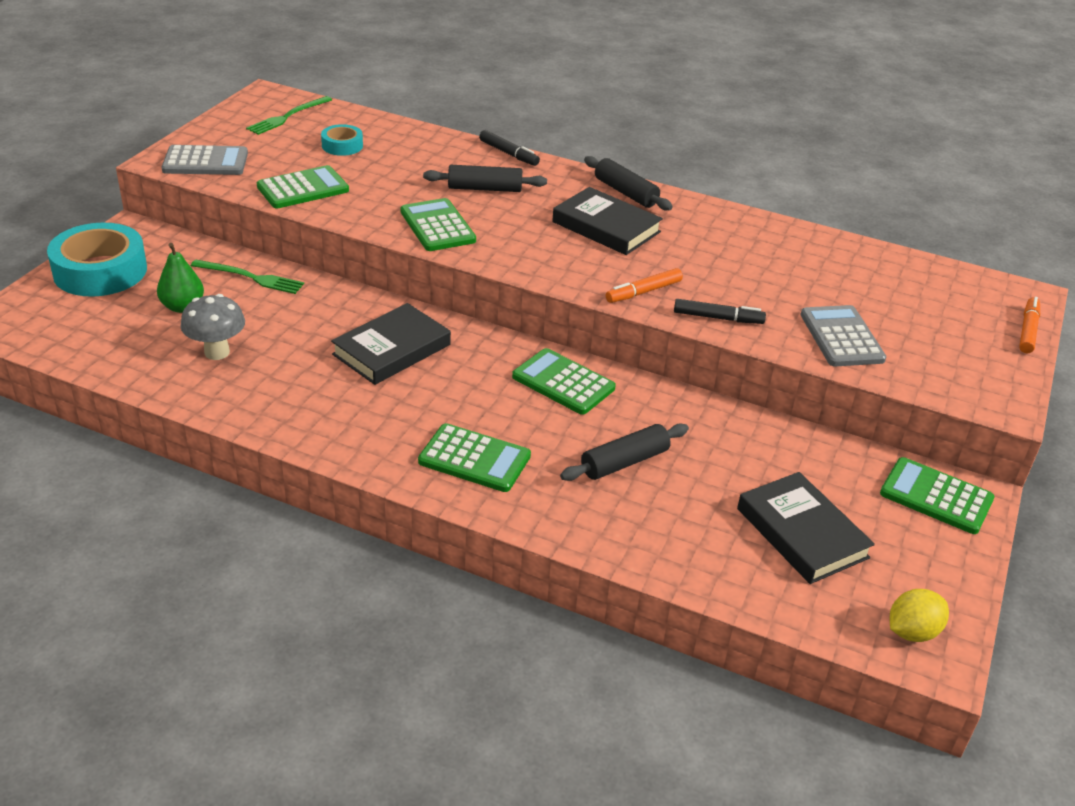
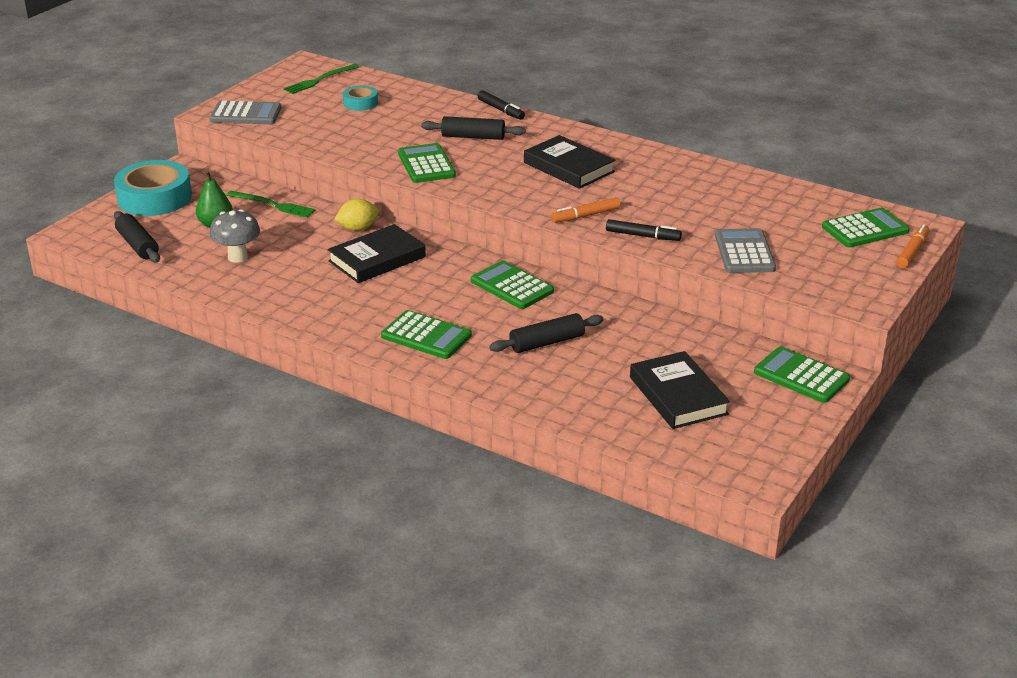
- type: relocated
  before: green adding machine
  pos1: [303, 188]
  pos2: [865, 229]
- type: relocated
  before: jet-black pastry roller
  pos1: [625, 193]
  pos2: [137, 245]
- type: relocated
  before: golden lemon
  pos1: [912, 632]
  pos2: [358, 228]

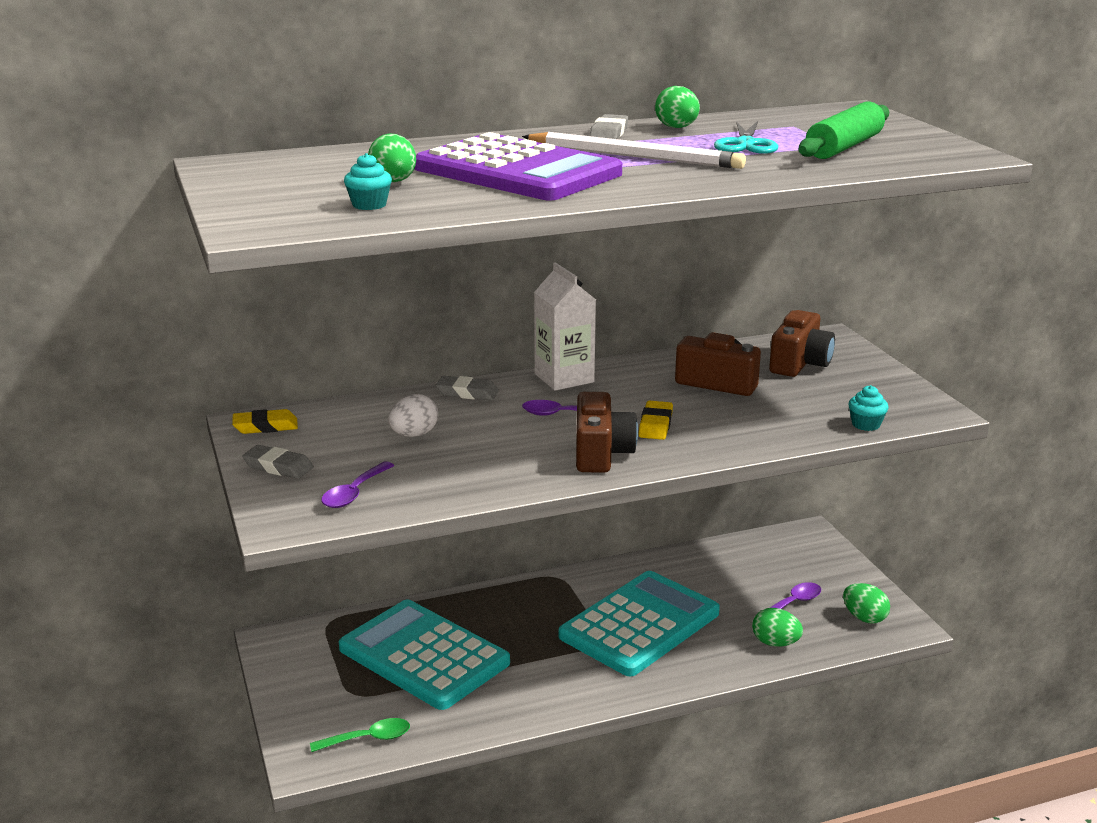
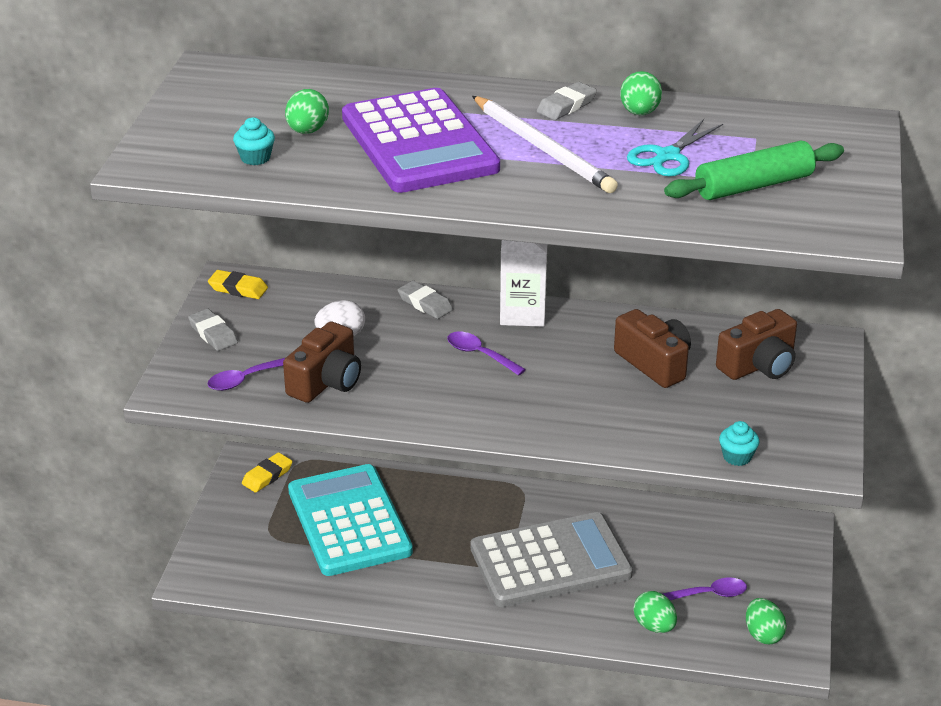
- type: missing
  before: green tablespoon
  pos1: [368, 739]
- type: colour
  before: turquoise adding machine
  after: grey adding machine
  pos1: [639, 624]
  pos2: [550, 561]
- type: relocated
  before: russet camera
  pos1: [601, 453]
  pos2: [326, 382]
- type: relocated
  before: golden pencil eraser
  pos1: [655, 425]
  pos2: [267, 476]

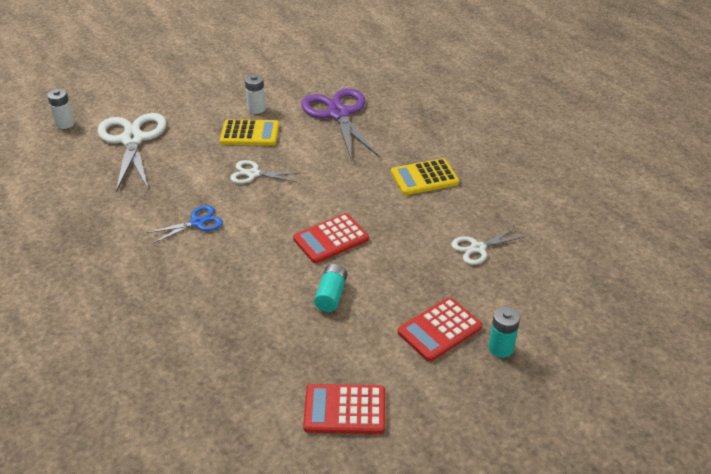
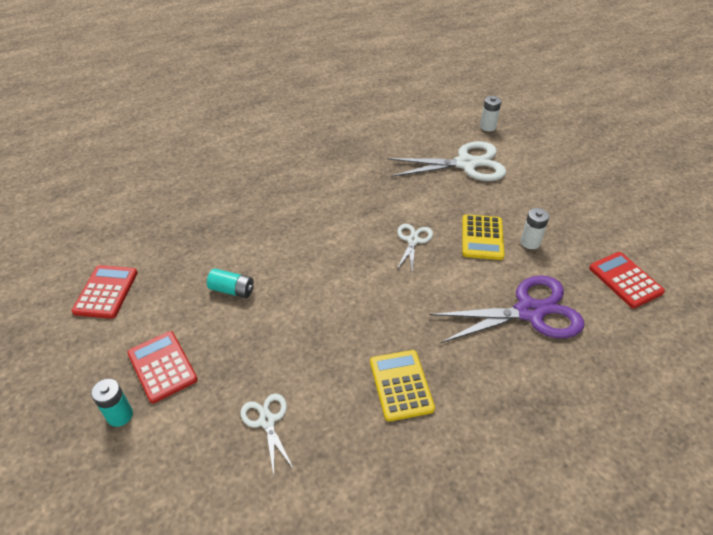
- type: missing
  before: blue scissors
  pos1: [197, 222]
- type: relocated
  before: scarlet adding machine
  pos1: [331, 239]
  pos2: [625, 280]

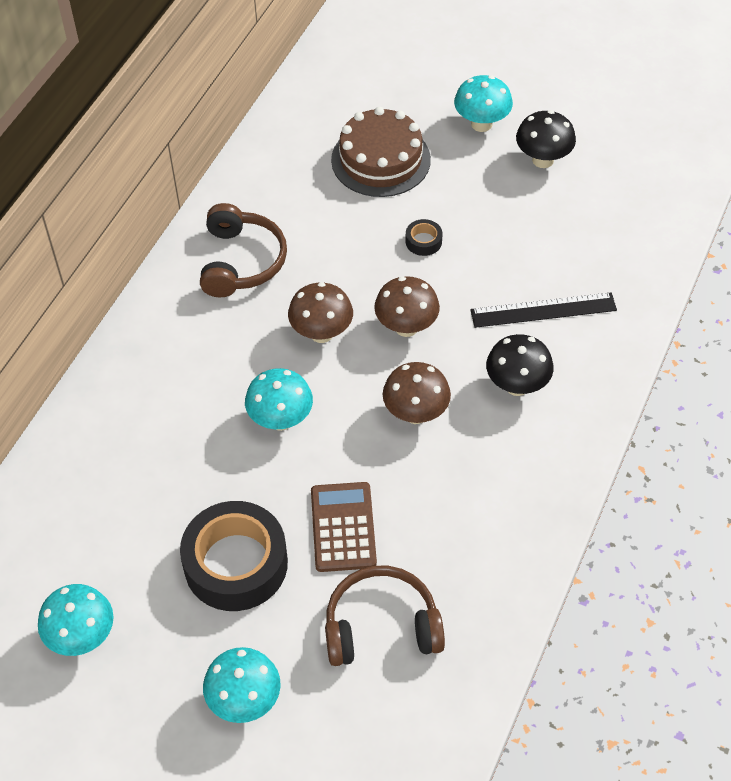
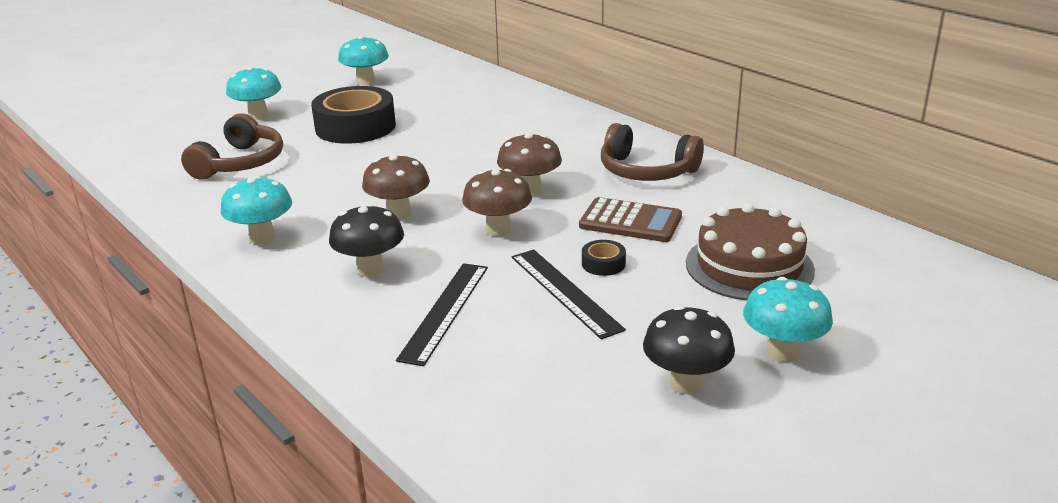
- type: relocated
  before: turquoise toadstool
  pos1: [280, 420]
  pos2: [262, 238]
- type: relocated
  before: russet adding machine
  pos1: [343, 527]
  pos2: [630, 221]
- type: appeared
  after: jet-black straightedge
  pos2: [565, 292]

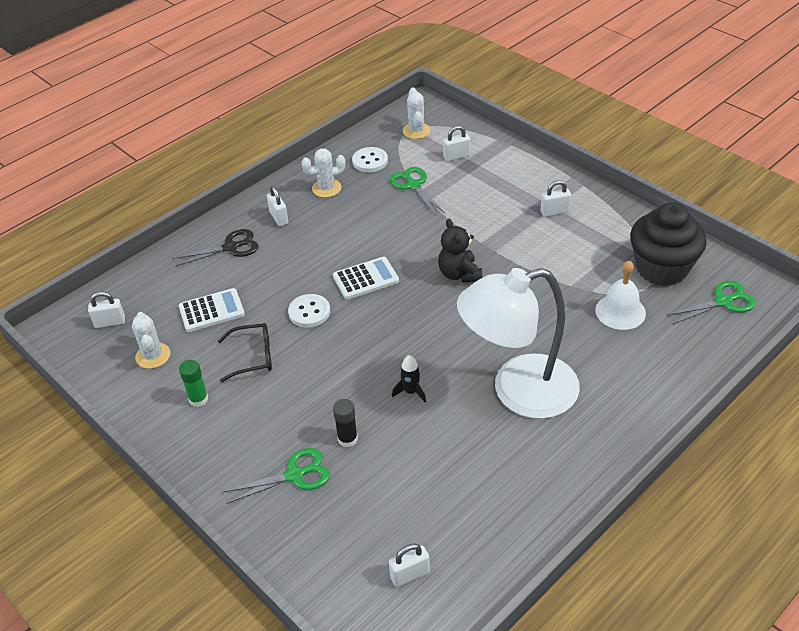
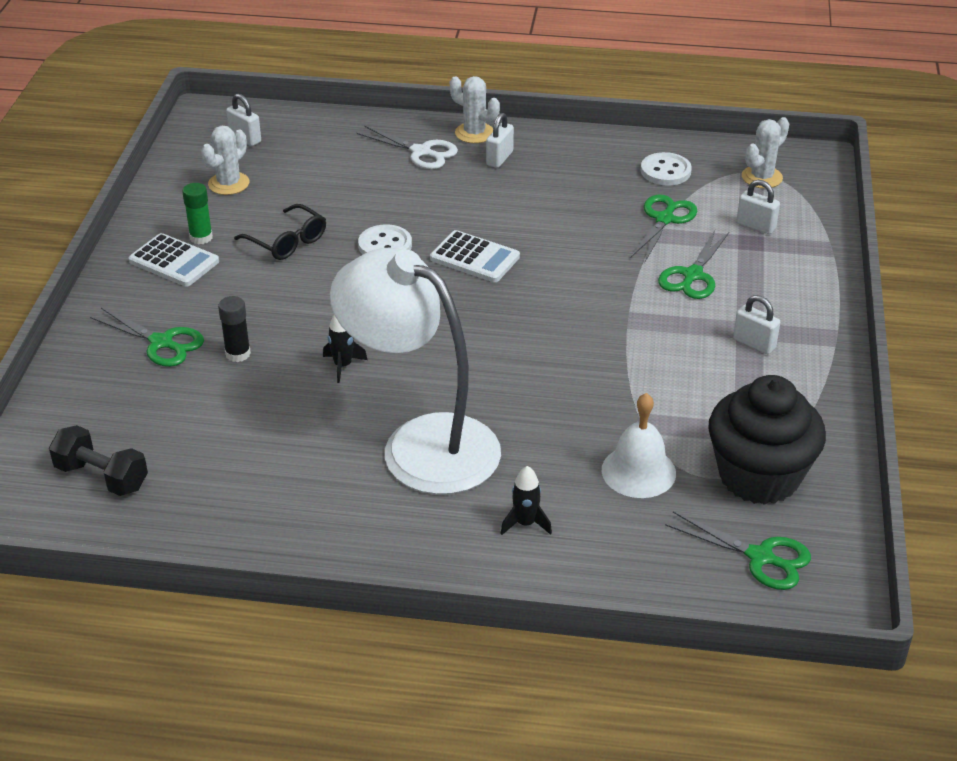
- type: colour
  before: jet-black scissors
  after: snow-white scissors
  pos1: [230, 247]
  pos2: [421, 152]
- type: relocated
  before: snow-white adding machine
  pos1: [211, 311]
  pos2: [174, 261]
- type: relocated
  before: snow-white prickly plant
  pos1: [326, 188]
  pos2: [474, 133]
- type: exchanged
  before: snow-white small lock
  after: jet-black dumbbell
  pos1: [410, 575]
  pos2: [102, 477]
- type: missing
  before: jet-black stuffed bear
  pos1: [459, 274]
- type: appeared
  after: jet-black toy rocket
  pos2: [525, 523]
- type: appeared
  after: green scissors
  pos2: [692, 275]

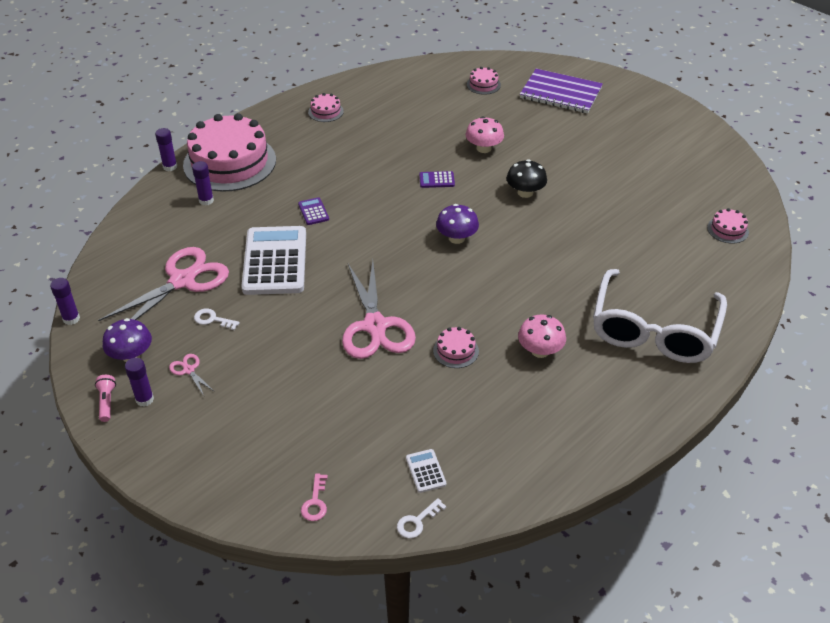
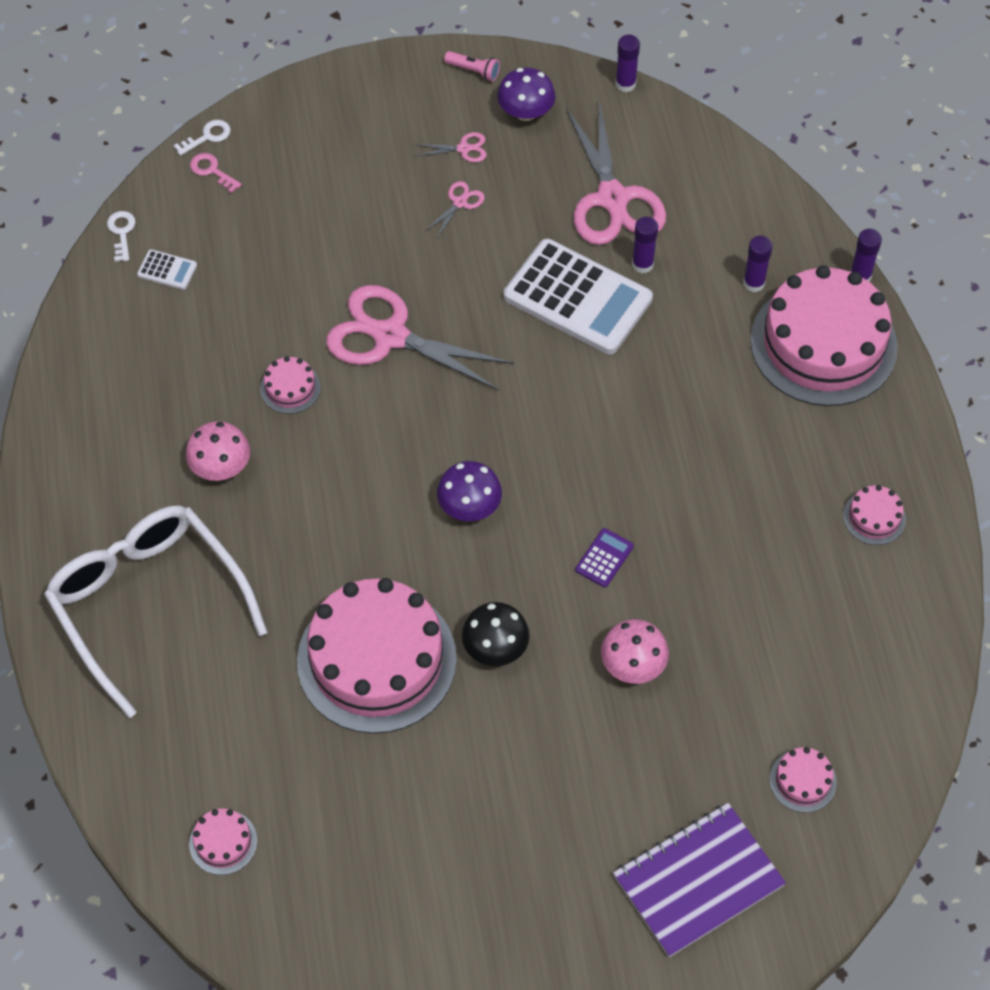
- type: relocated
  before: purple glue stick
  pos1: [144, 399]
  pos2: [642, 264]
- type: relocated
  before: snow-white latchkey
  pos1: [212, 319]
  pos2: [207, 136]
- type: missing
  before: purple adding machine
  pos1: [313, 212]
- type: appeared
  after: pink layer cake
  pos2: [376, 659]
- type: appeared
  after: pink scissors
  pos2: [460, 203]

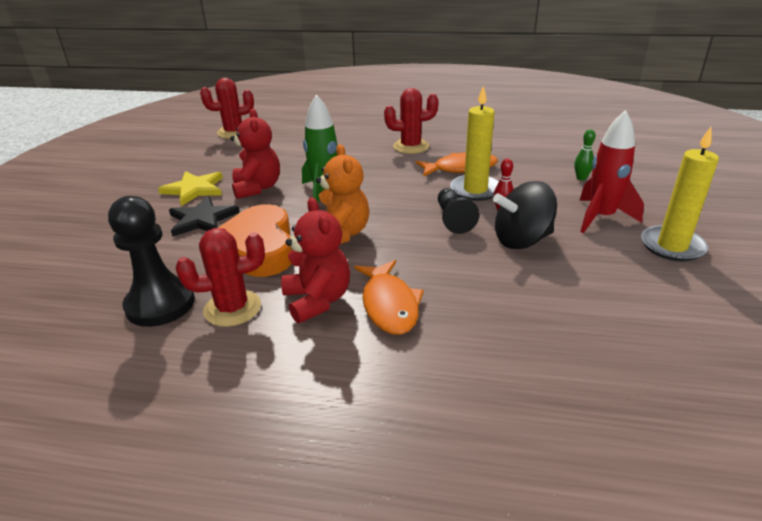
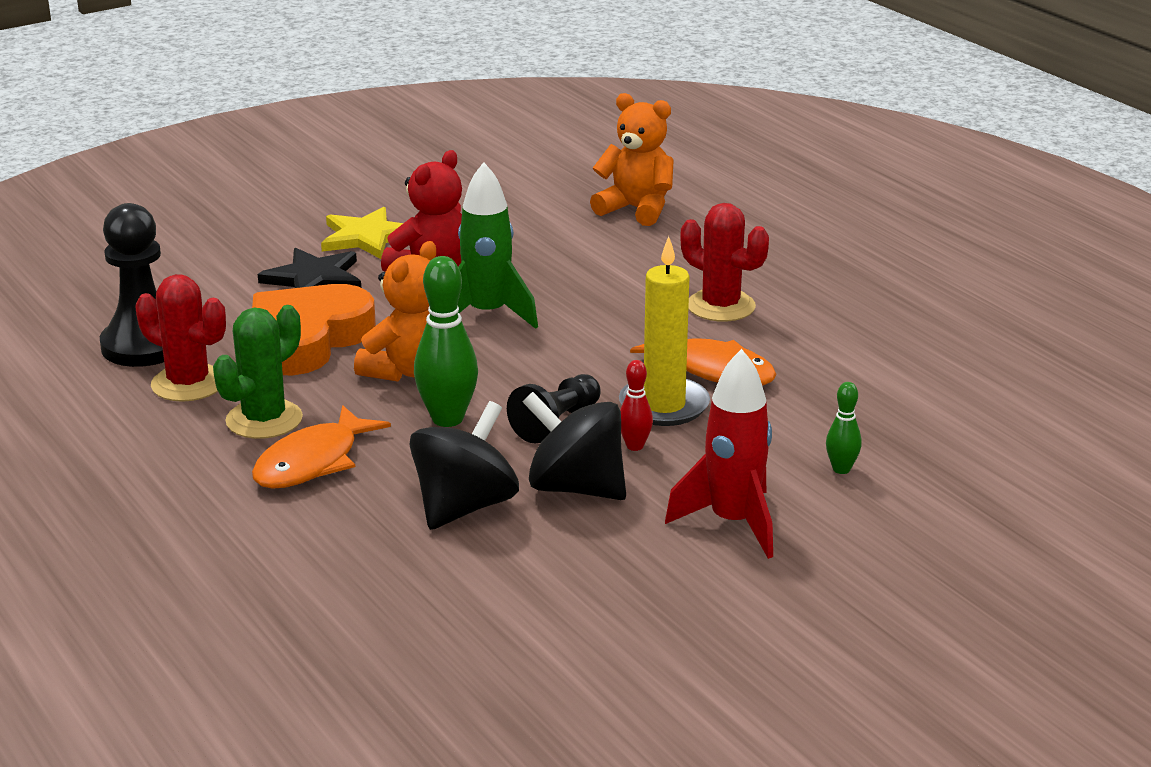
- type: missing
  before: scarlet prickly plant
  pos1: [234, 132]
- type: exchanged
  before: scarlet stuffed bear
  after: green prickly plant
  pos1: [317, 300]
  pos2: [264, 420]
- type: missing
  before: golden candle
  pos1: [672, 246]
- type: appeared
  after: jet-black spinning top
  pos2: [464, 507]
- type: appeared
  after: green tenpin
  pos2: [447, 419]
- type: appeared
  after: bright orange stuffed bear
  pos2: [636, 209]

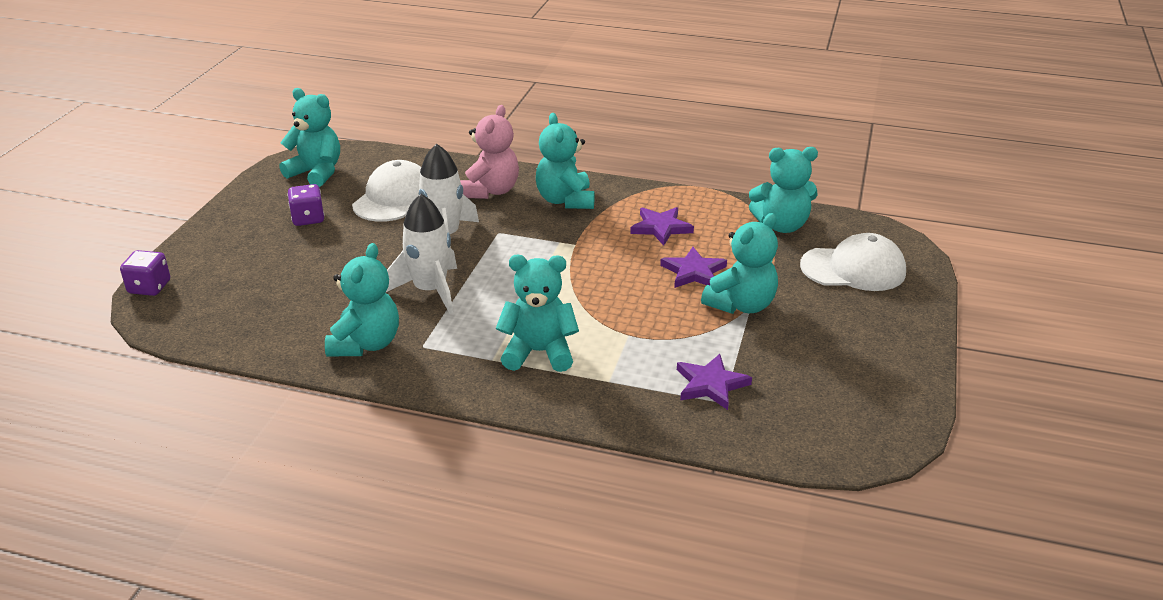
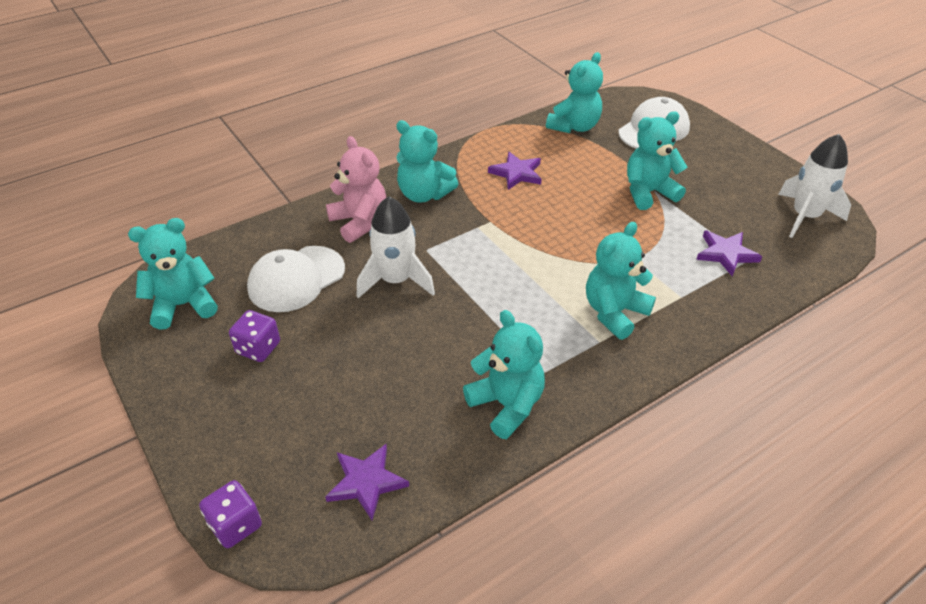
- type: spun
  before: snow-white cap
  pos1: [394, 198]
  pos2: [296, 279]
  turn: -105
- type: relocated
  before: snow-white toy rocket
  pos1: [430, 290]
  pos2: [805, 216]
- type: relocated
  before: purple star
  pos1: [693, 272]
  pos2: [366, 482]
- type: spun
  before: turquoise stuffed bear
  pos1: [741, 305]
  pos2: [648, 192]
  turn: -105

